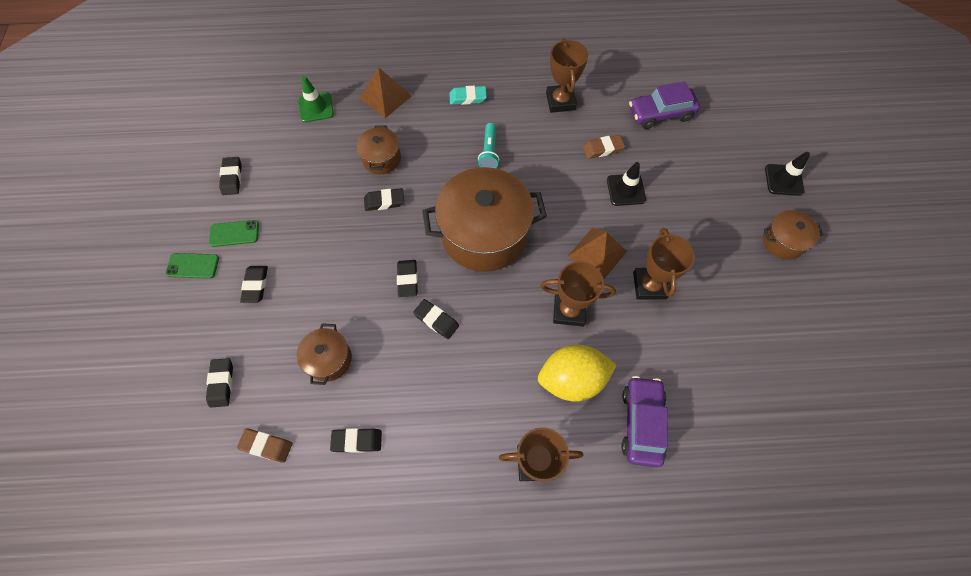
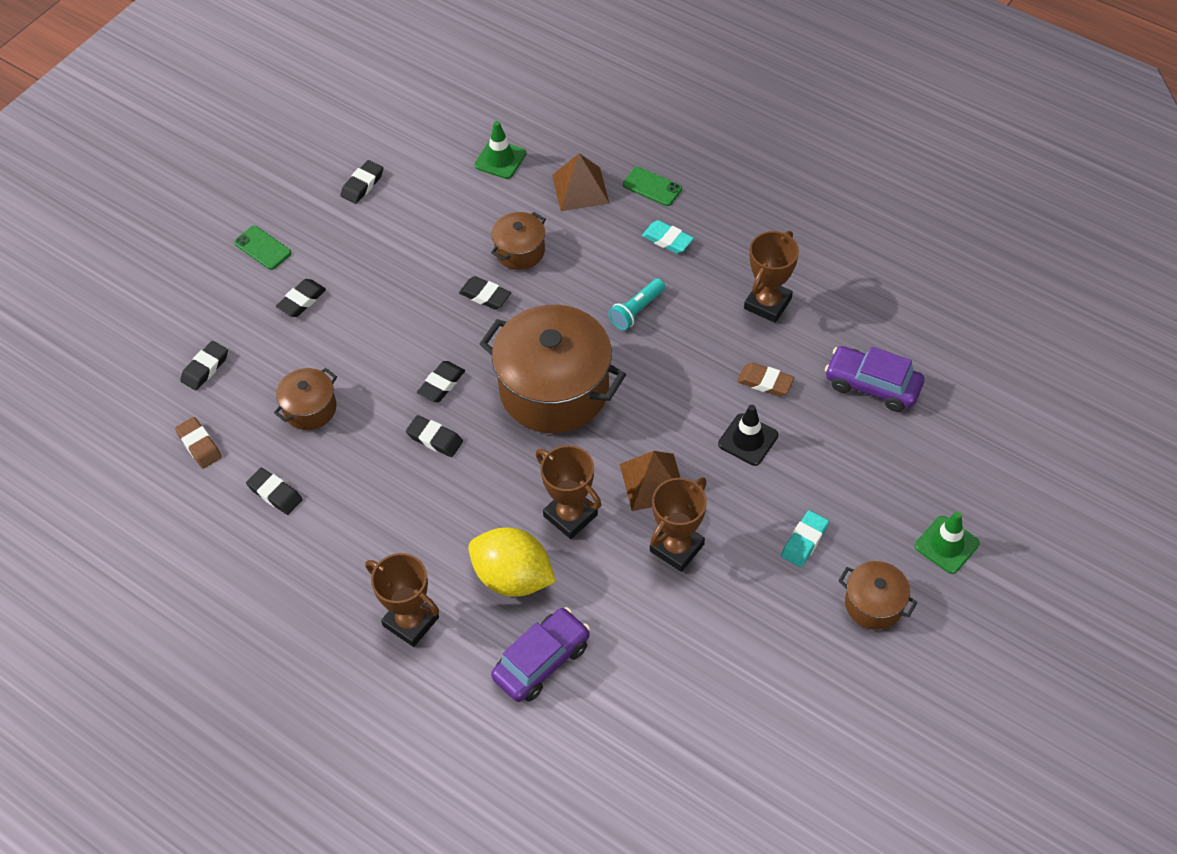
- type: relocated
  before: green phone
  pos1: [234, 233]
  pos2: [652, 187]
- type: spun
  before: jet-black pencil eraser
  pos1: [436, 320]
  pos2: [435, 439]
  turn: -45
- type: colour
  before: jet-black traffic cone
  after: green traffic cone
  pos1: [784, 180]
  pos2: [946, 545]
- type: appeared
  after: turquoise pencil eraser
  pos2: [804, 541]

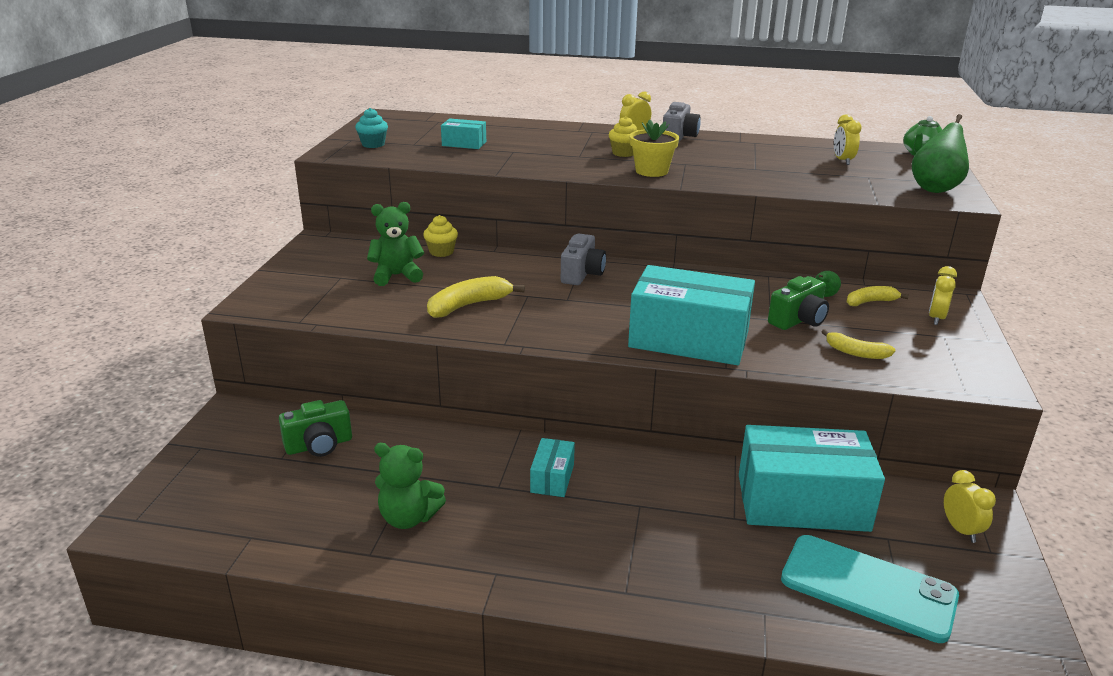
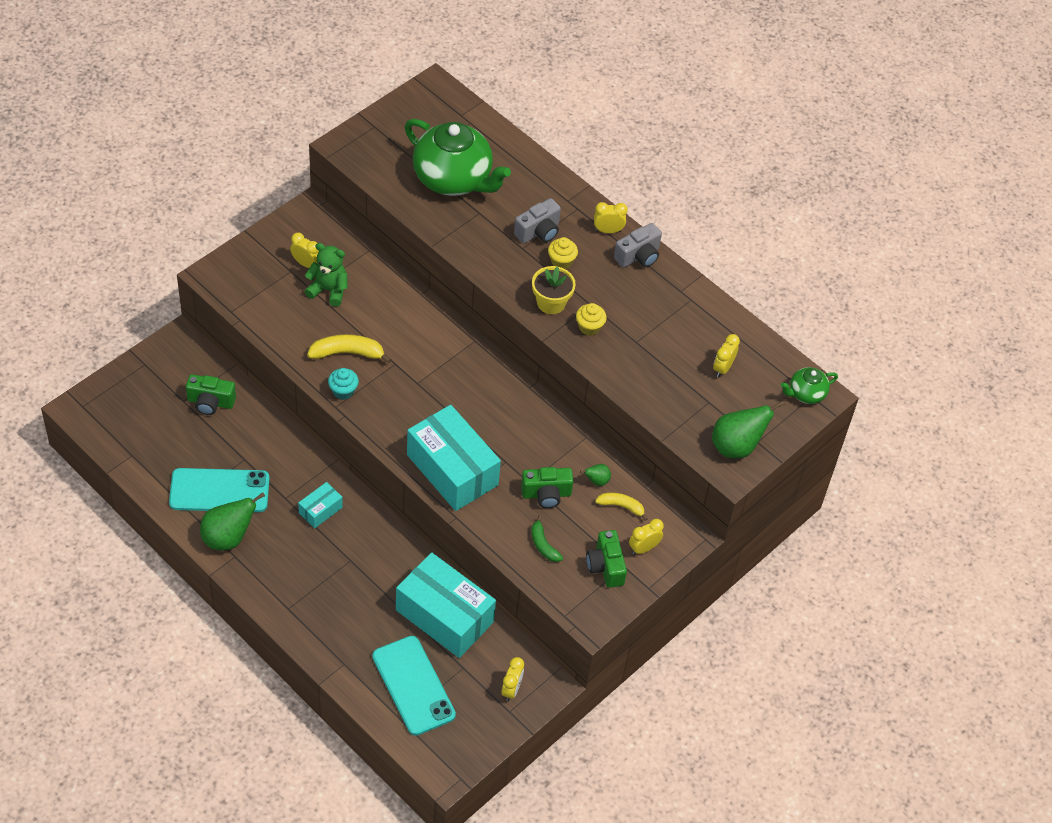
- type: relocated
  before: turquoise fairy cake
  pos1: [373, 144]
  pos2: [343, 391]
- type: exchanged
  before: green stuffed bear
  after: turquoise phone
  pos1: [408, 518]
  pos2: [219, 491]
- type: relocated
  before: golden fairy cake
  pos1: [441, 252]
  pos2: [589, 327]
- type: exchanged
  before: turquoise package
  after: green china teapot
  pos1: [464, 144]
  pos2: [453, 179]
- type: relocated
  before: grey camera
  pos1: [582, 274]
  pos2: [538, 232]
- type: colour
  before: golden banana
  after: green banana
  pos1: [856, 353]
  pos2: [543, 545]
- type: appeared
  after: green pear
  pos2: [228, 538]
- type: appeared
  after: golden clock
  pos2: [306, 264]
- type: appeared
  after: green camera
  pos2: [605, 566]

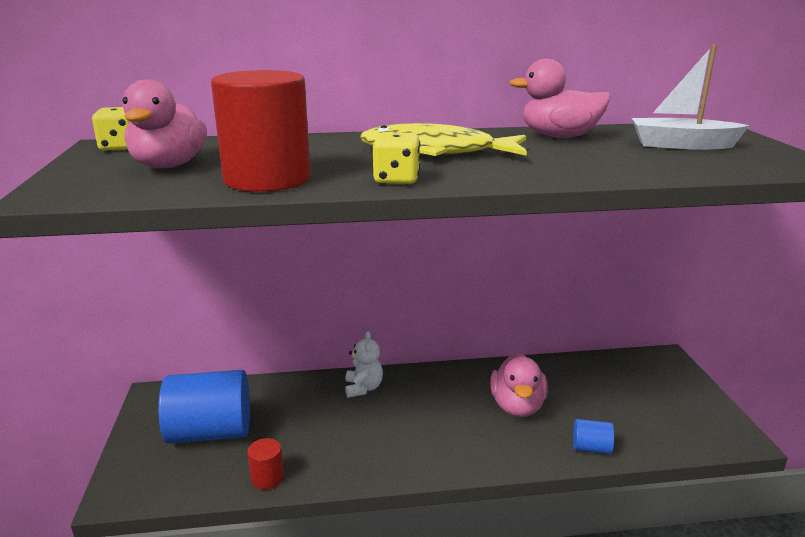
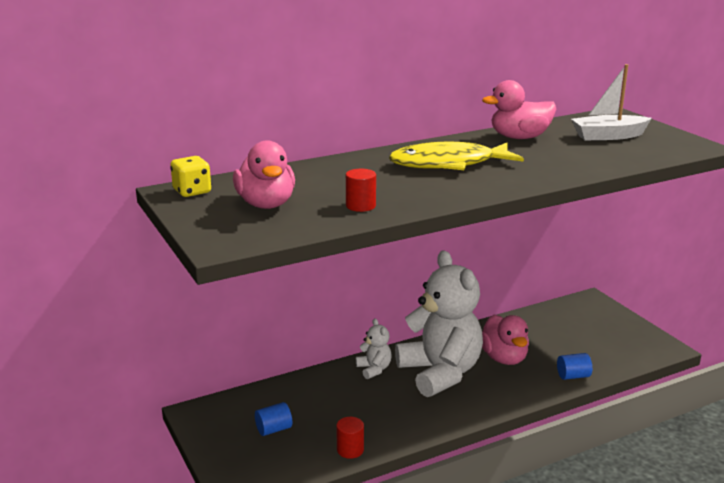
- type: size
  before: blue cylinder shape
  pos1: [210, 432]
  pos2: [274, 429]
  scale: 0.45
- type: size
  before: scarlet cylinder shape
  pos1: [267, 179]
  pos2: [360, 206]
  scale: 0.45
- type: missing
  before: golden game die
  pos1: [396, 180]
- type: appeared
  after: snow-white stuffed bear
  pos2: [440, 373]

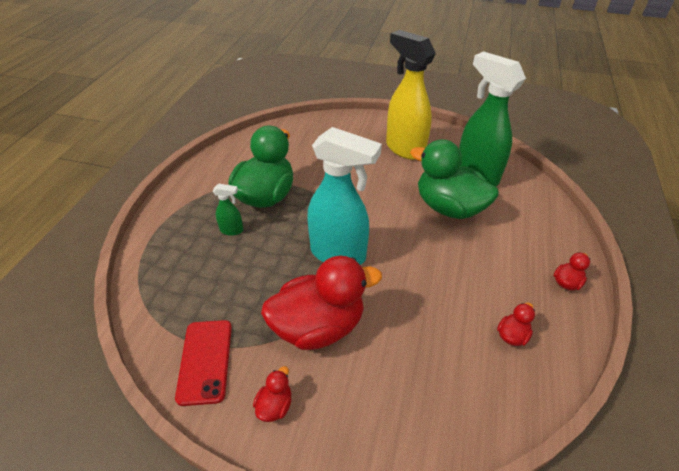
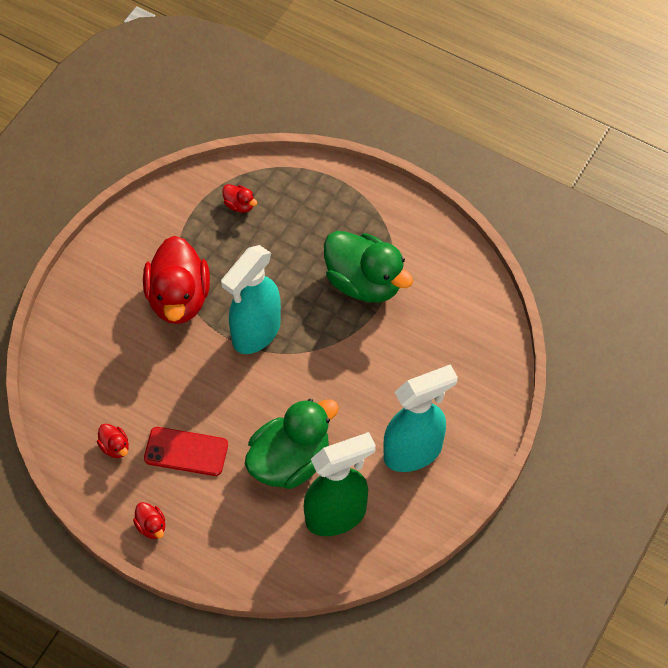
- type: relocated
  before: scarlet phone
  pos1: [205, 361]
  pos2: [186, 451]
- type: missing
  before: green sprayer
  pos1: [232, 230]
- type: relocated
  before: scarlet toy duck
  pos1: [275, 405]
  pos2: [239, 205]
- type: colour
  before: golden sprayer
  after: turquoise sprayer
  pos1: [404, 148]
  pos2: [413, 452]

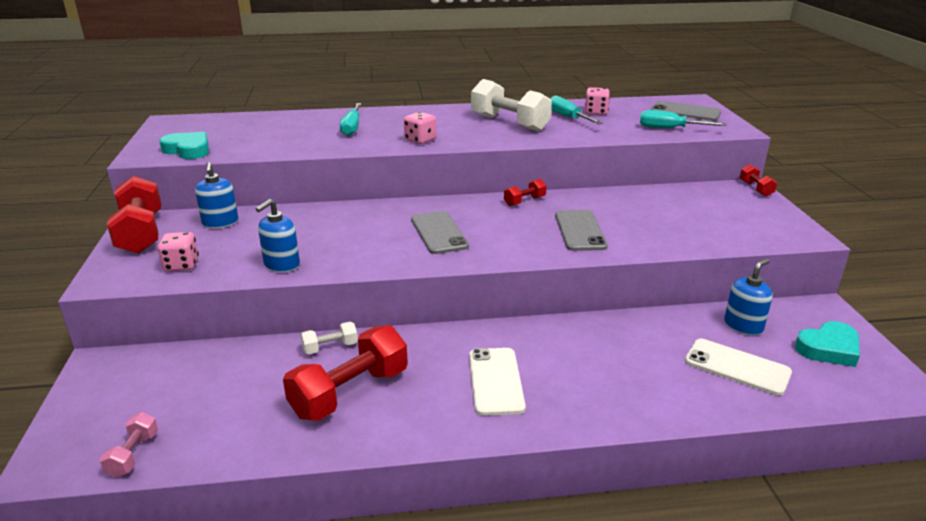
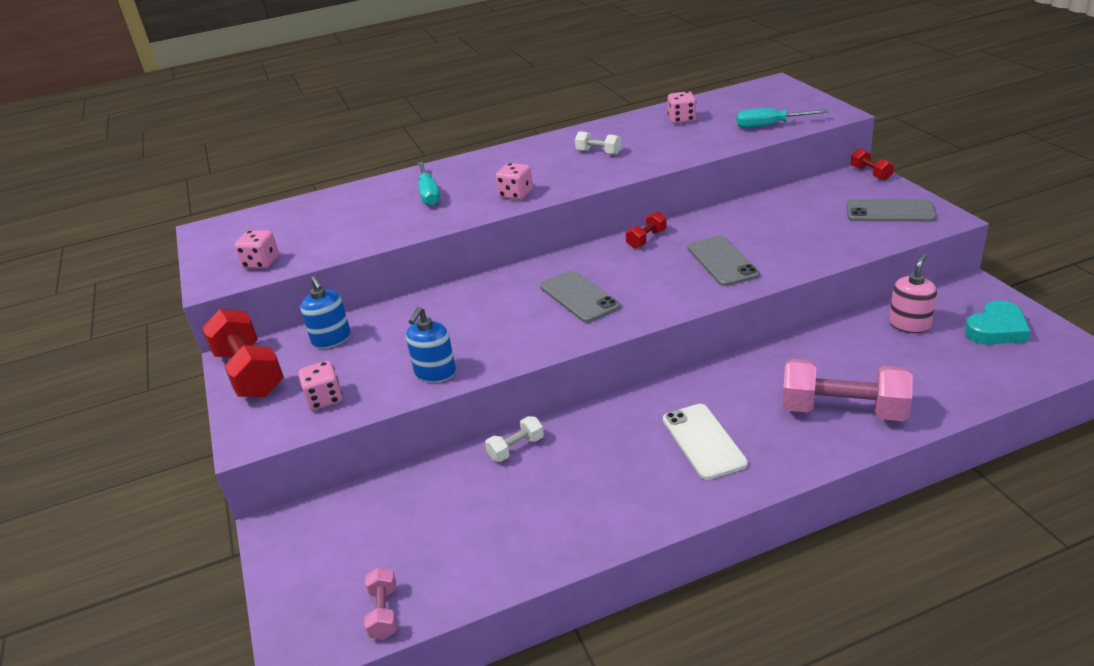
- type: exchanged
  before: turquoise heart shape
  after: pink game die
  pos1: [188, 150]
  pos2: [261, 263]
- type: missing
  before: scarlet dumbbell
  pos1: [350, 393]
- type: size
  before: snow-white dumbbell
  pos1: [509, 123]
  pos2: [598, 152]
  scale: 0.48
- type: missing
  before: turquoise screwdriver
  pos1: [568, 118]
- type: relocated
  before: grey phone
  pos1: [685, 112]
  pos2: [890, 212]
- type: missing
  before: snow-white phone
  pos1: [737, 367]
- type: colour
  before: blue soap pump
  after: pink soap pump
  pos1: [743, 326]
  pos2: [909, 324]
- type: appeared
  after: pink dumbbell
  pos2: [843, 410]

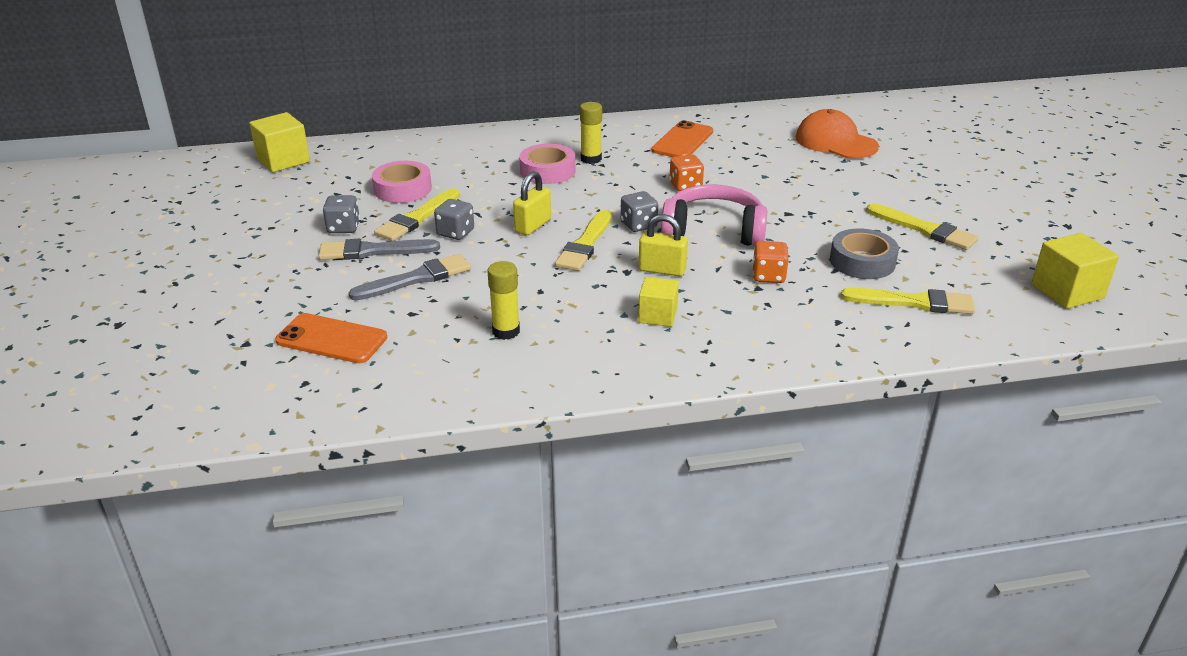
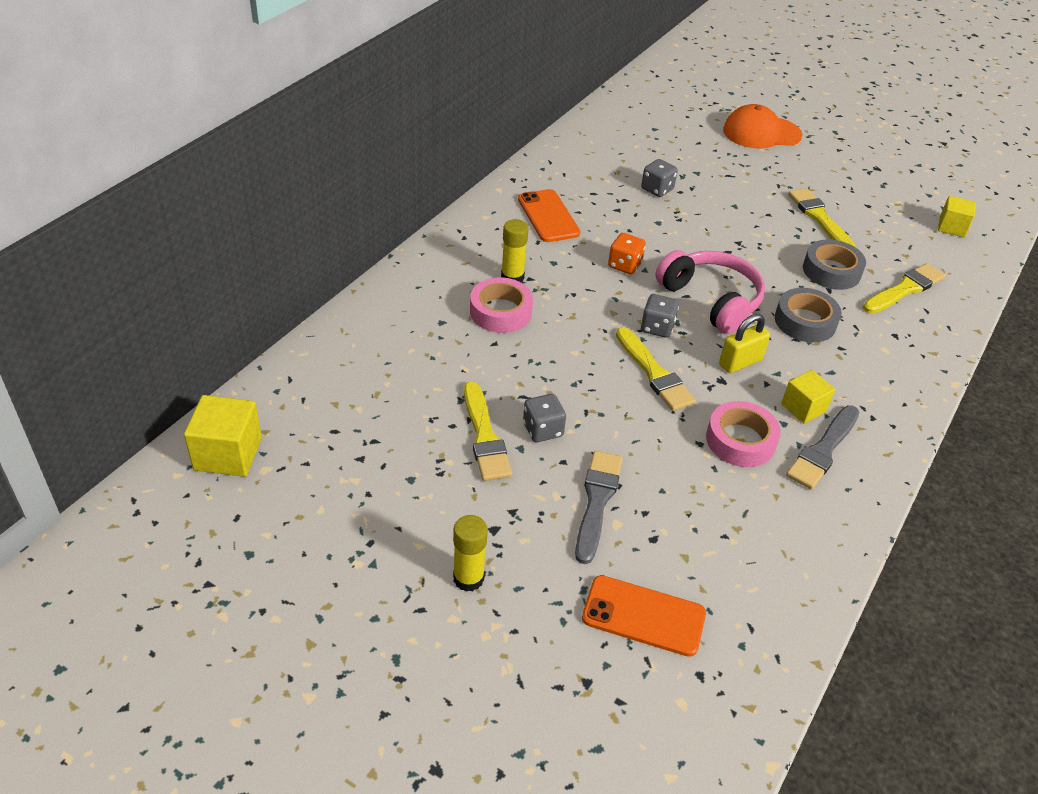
- type: spun
  before: bright orange phone
  pos1: [332, 339]
  pos2: [643, 616]
  turn: 45
- type: relocated
  before: grey brush
  pos1: [373, 251]
  pos2: [823, 450]
- type: relocated
  before: grey game die
  pos1: [343, 228]
  pos2: [657, 189]
- type: relocated
  before: pink roll of tape
  pos1: [402, 189]
  pos2: [740, 440]
- type: relocated
  before: golden glue stick
  pos1: [506, 331]
  pos2: [468, 578]
- type: missing
  before: golden small lock
  pos1: [533, 226]
- type: spun
  before: pink over-ear headphones
  pos1: [714, 230]
  pos2: [711, 300]
  turn: 90
- type: exchanged
  before: bright orange game die
  after: grey roll of tape
  pos1: [768, 276]
  pos2: [805, 321]
- type: relocated
  before: bright orange cap
  pos1: [836, 142]
  pos2: [761, 133]
- type: spun
  before: golden brush
  pos1: [924, 229]
  pos2: [819, 218]
  turn: -105
- type: size
  before: golden block
  pos1: [1067, 291]
  pos2: [951, 227]
  scale: 0.66

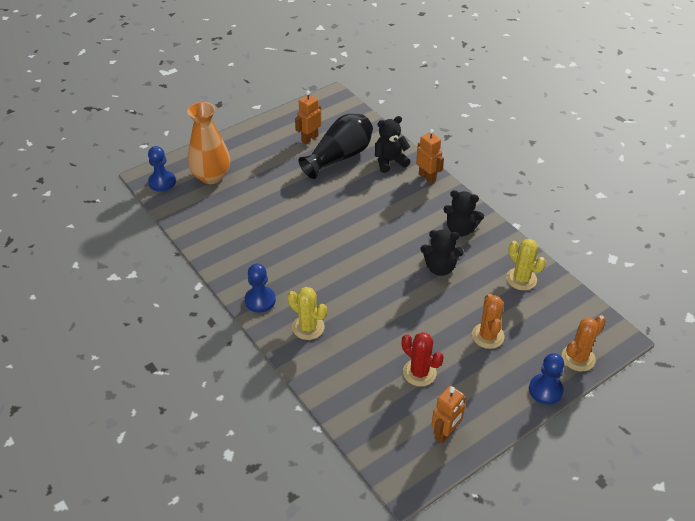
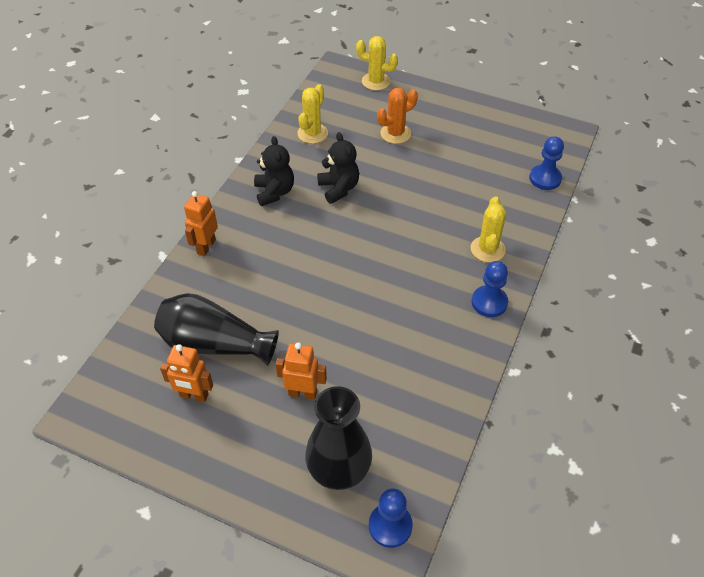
- type: colour
  before: bright orange flower vase
  after: jet-black flower vase
  pos1: [211, 176]
  pos2: [339, 469]
- type: missing
  before: jet-black stuffed bear
  pos1: [390, 161]
- type: missing
  before: scarlet prickly plant
  pos1: [419, 372]
- type: relocated
  before: bright orange robot
  pos1: [445, 433]
  pos2: [302, 393]
- type: relocated
  before: blue game pawn
  pos1: [545, 390]
  pos2: [545, 178]
- type: colour
  before: bright orange prickly plant
  after: golden prickly plant
  pos1: [578, 358]
  pos2: [376, 81]

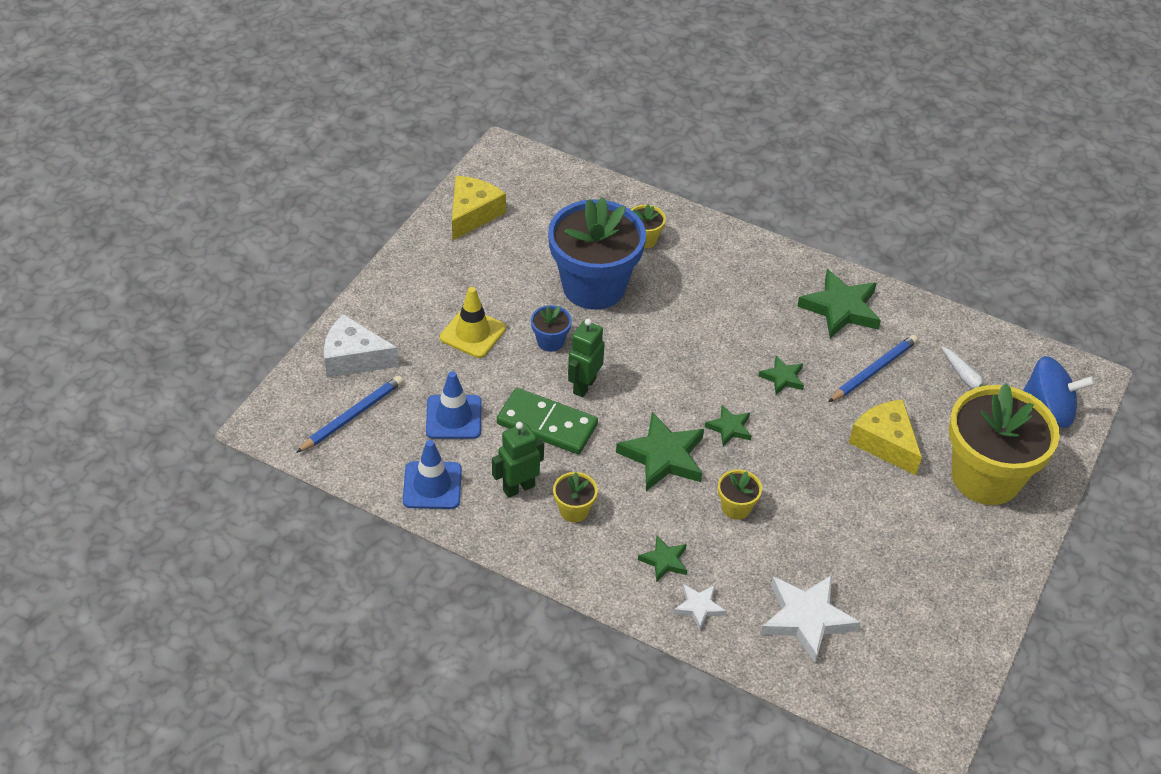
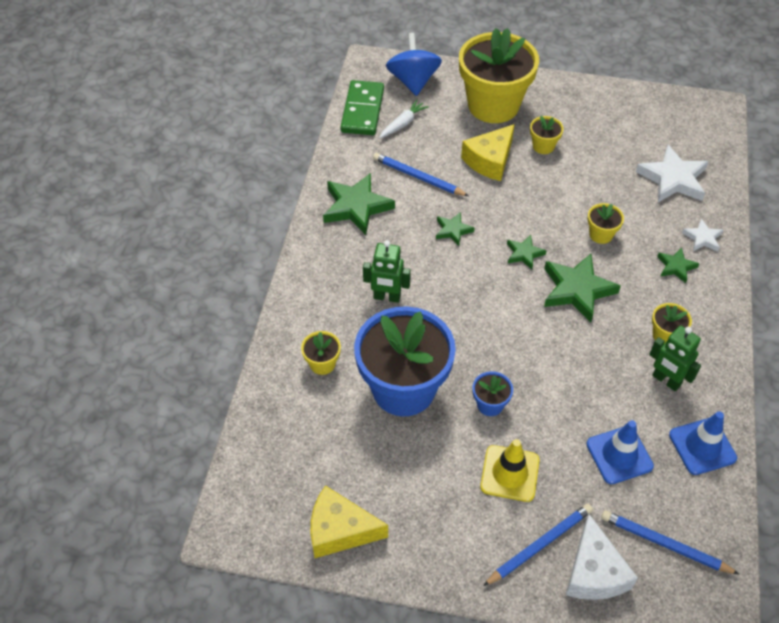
- type: relocated
  before: green domino tile
  pos1: [547, 424]
  pos2: [362, 110]
- type: relocated
  before: green robot
  pos1: [584, 386]
  pos2: [387, 297]
- type: appeared
  after: blue pencil
  pos2: [539, 545]
- type: appeared
  after: golden potted plant
  pos2: [543, 146]

